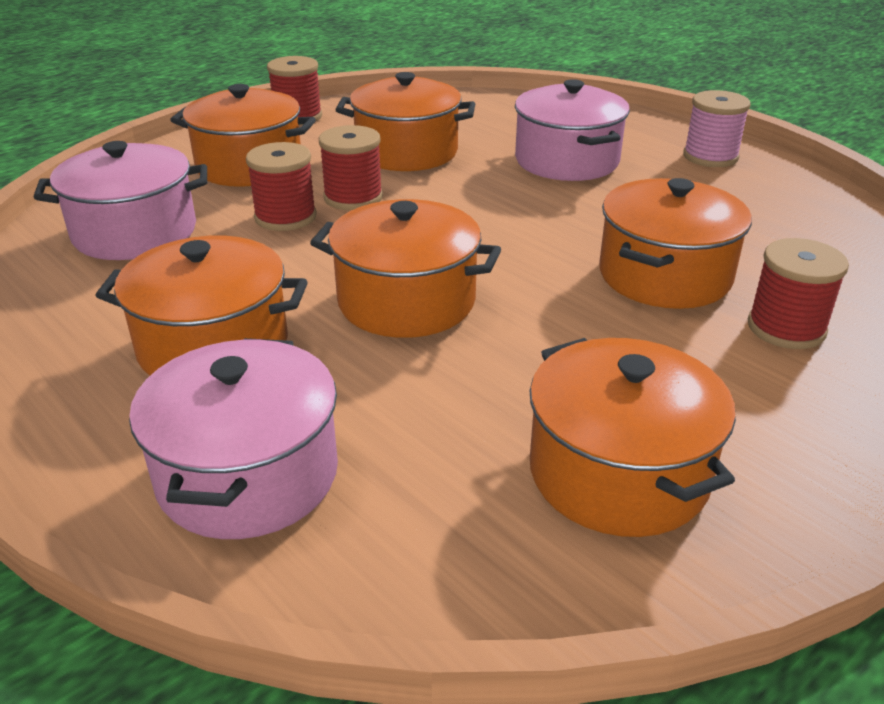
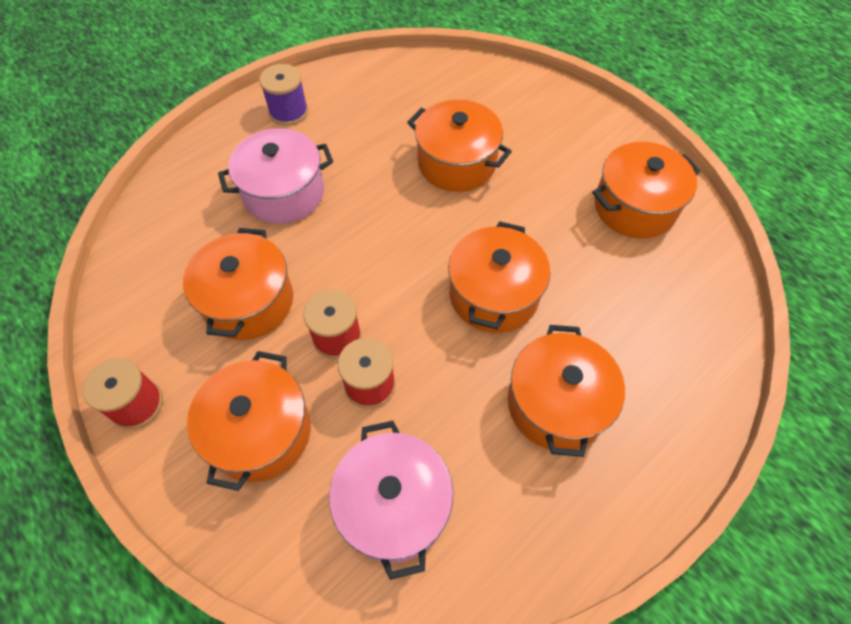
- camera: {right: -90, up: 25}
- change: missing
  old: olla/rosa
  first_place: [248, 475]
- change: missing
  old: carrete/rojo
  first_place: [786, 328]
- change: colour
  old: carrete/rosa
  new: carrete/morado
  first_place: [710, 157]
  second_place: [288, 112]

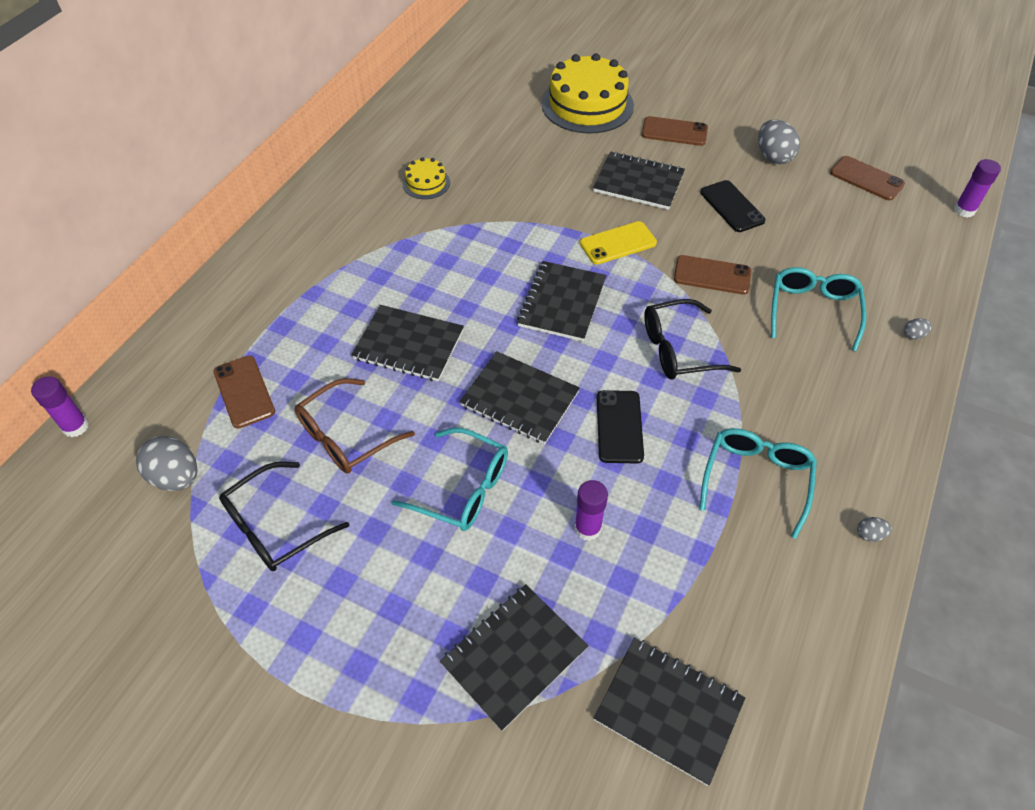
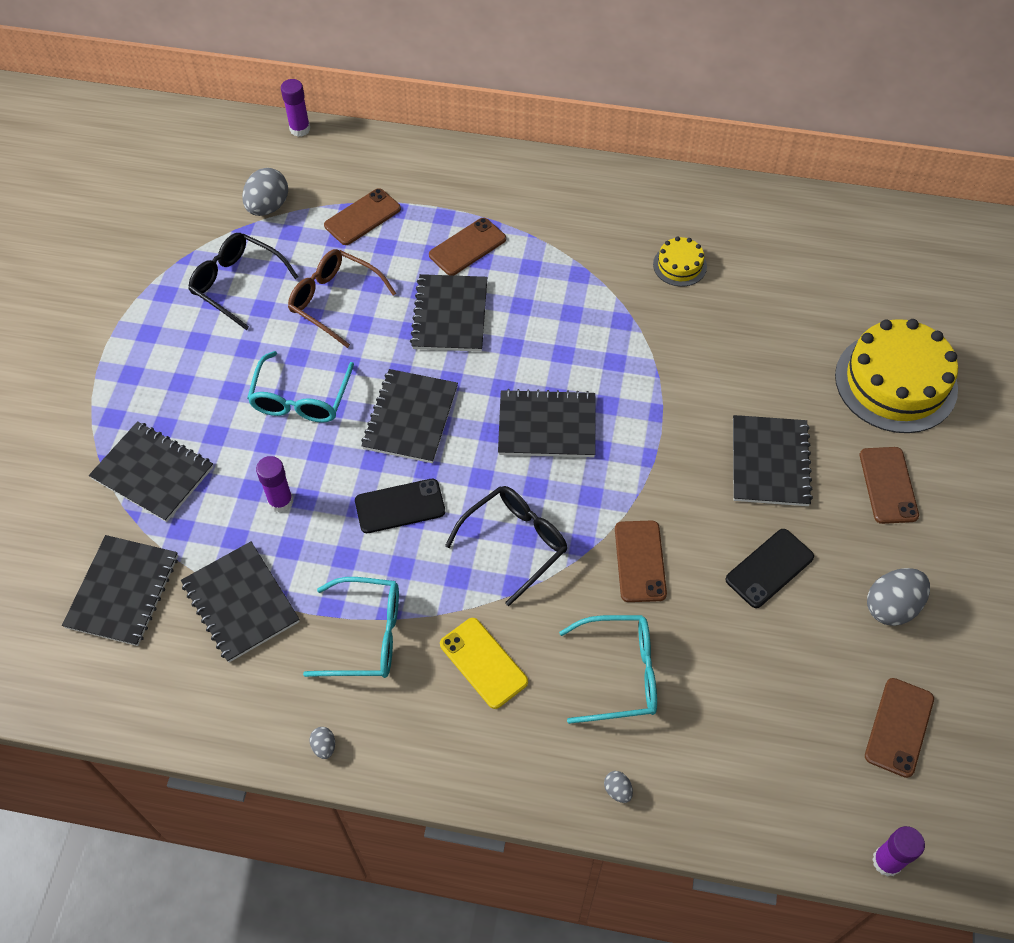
- camera: {right: 75, up: 5}
- change: appeared
  new: cuaderno/negro
  second_place: [240, 603]
- change: appeared
  new: móvil/marrón
  second_place: [467, 247]
- change: relocated
  old: móvil/amarillo
  first_place: [618, 243]
  second_place: [483, 663]
- change: spun
  old: gafas/negro
  first_place: [678, 350]
  second_place: [515, 543]
  degrees: 75

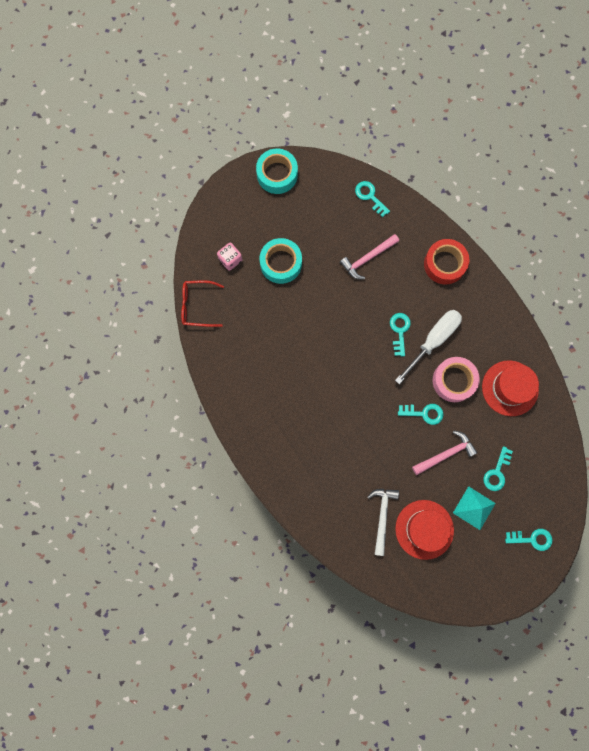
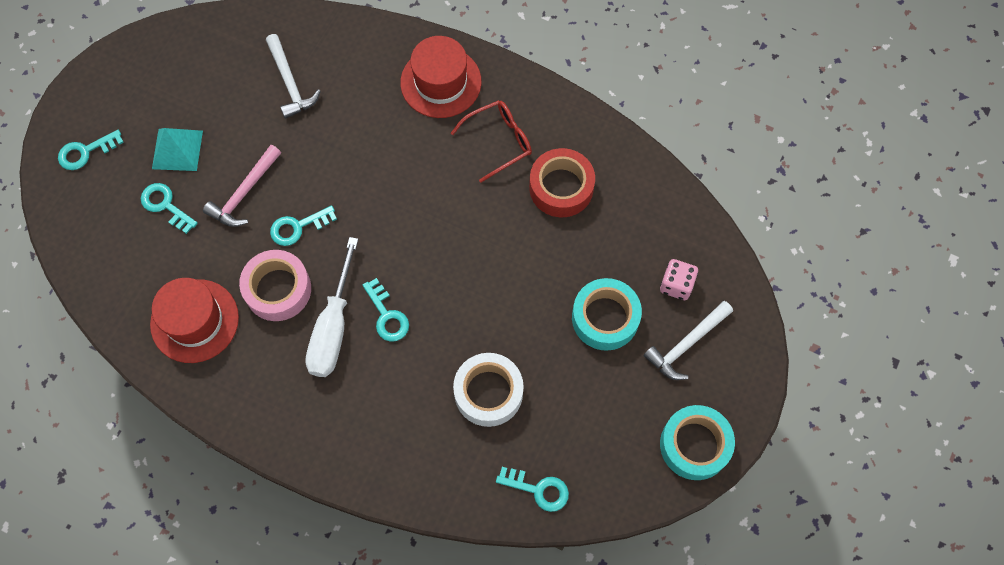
- camera: {right: 150, up: -10}
- change: appeared
  new: martillo/blanco
  second_place: [686, 344]
- change: relocated
  old: gafas/rojo
  first_place: [197, 306]
  second_place: [499, 141]
- change: relocated
  old: sombrero/rojo
  first_place: [424, 529]
  second_place: [441, 82]
- change: relocated
  old: cinta adhesiva/rojo
  first_place: [444, 264]
  second_place: [561, 187]
- change: exchanged
  old: martillo/rosa
  new: cinta adhesiva/blanco
  first_place: [367, 258]
  second_place: [488, 392]
- change: spun
  old: llave/turquesa
  first_place: [497, 472]
  second_place: [165, 206]
  degrees: -45

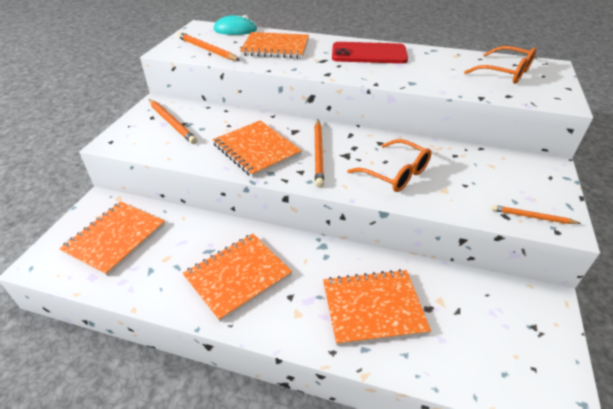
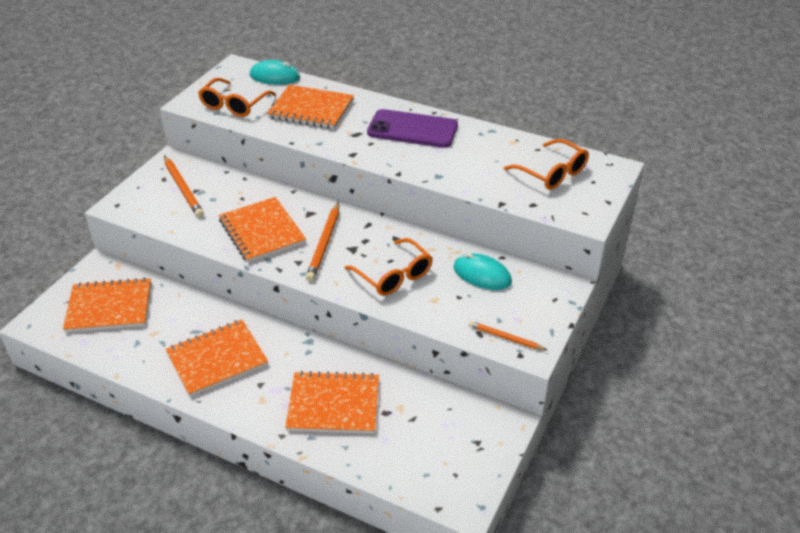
- camera: {right: 10, up: 0}
- change: appeared
  new: ratón/turquesa
  second_place: [482, 275]
- change: exchanged
  old: lápiz/naranja
  new: gafas/naranja
  first_place: [207, 49]
  second_place: [234, 105]
- change: colour
  old: móvil/rojo
  new: móvil/morado
  first_place: [369, 54]
  second_place: [412, 129]
- change: spun
  old: cuaderno/naranja
  first_place: [115, 238]
  second_place: [109, 307]
  degrees: 45

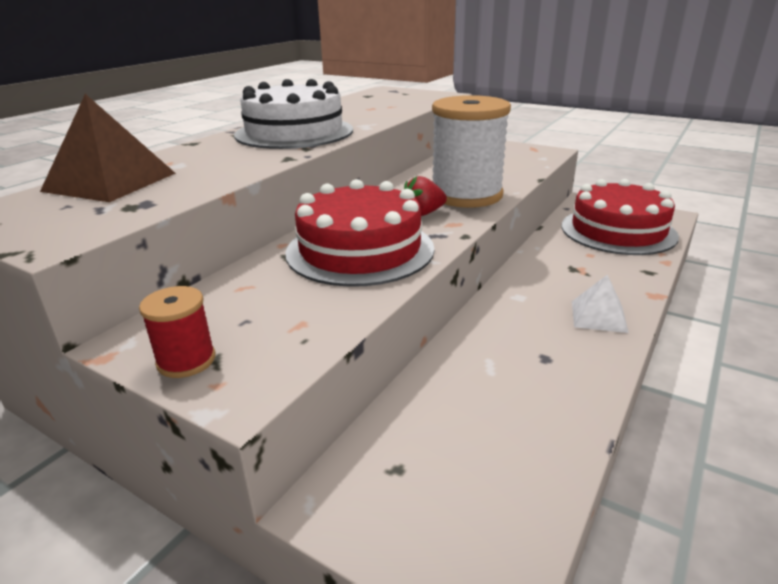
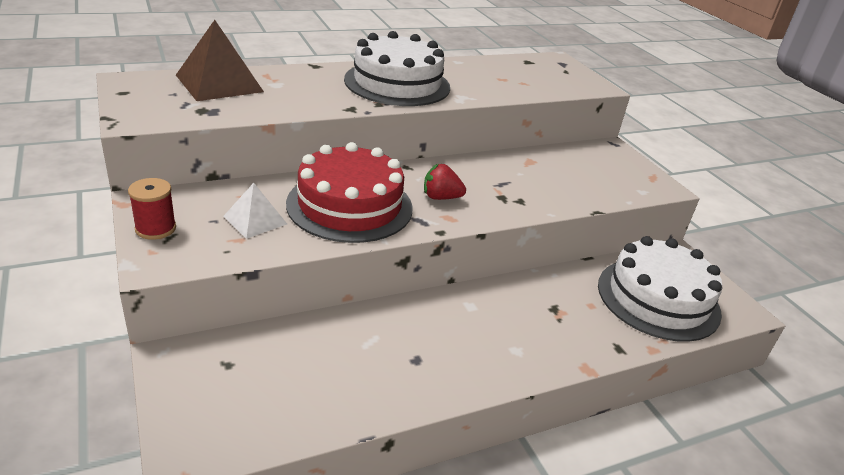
- camera: {right: 30, up: 5}
- change: missing
  old: carrete/blanco
  first_place: [466, 195]
- change: relocated
  old: pirámide/blanco
  first_place: [598, 316]
  second_place: [255, 220]
- change: colour
  old: tarta/rojo
  new: tarta/blanco
  first_place: [618, 231]
  second_place: [658, 298]

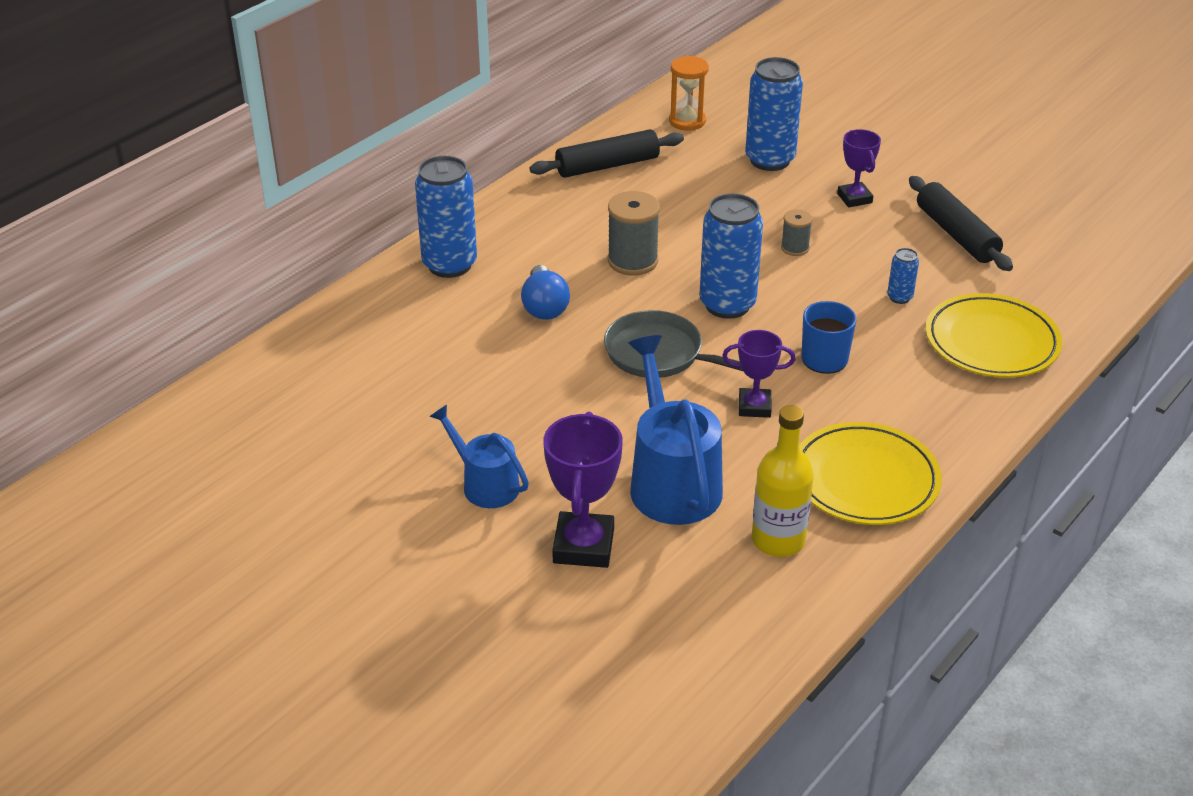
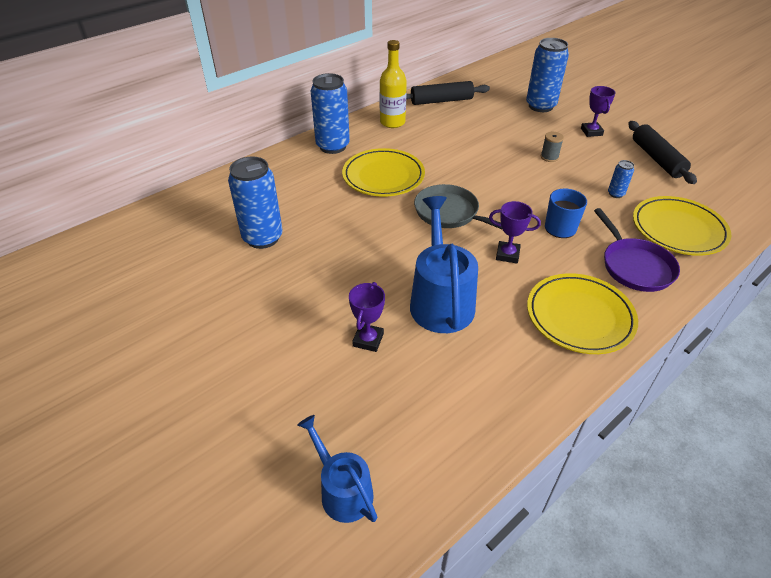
- camera: {right: 10, up: 5}
- change: missing
  old: carrete/gris
  first_place: [632, 261]
- change: missing
  old: reloj de arena/naranja
  first_place: [687, 121]
- change: appeared
  new: sartén/morado
  second_place: [634, 266]
- change: relocated
  old: regadera/azul
  first_place: [485, 484]
  second_place: [342, 490]
- change: relocated
  old: lata/azul
  first_place: [727, 304]
  second_place: [262, 238]
- change: relocated
  old: botella/amarillo
  first_place: [778, 540]
  second_place: [392, 122]
- change: exchanged
  old: bombilla/azul
  new: plato/amarillo
  first_place: [544, 307]
  second_place: [383, 176]
- change: size
  old: trofeo/morado
  first_place: [583, 546]
  second_place: [368, 340]
  factor: 0.63

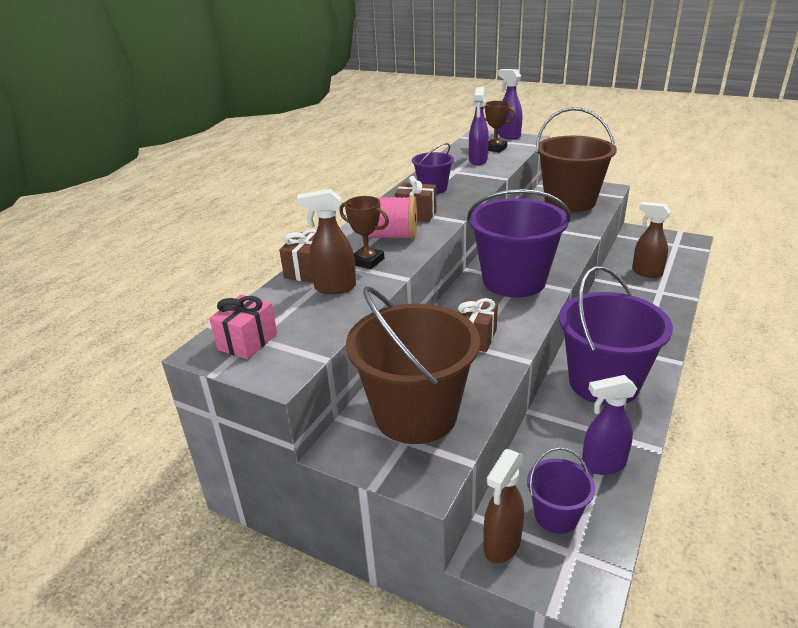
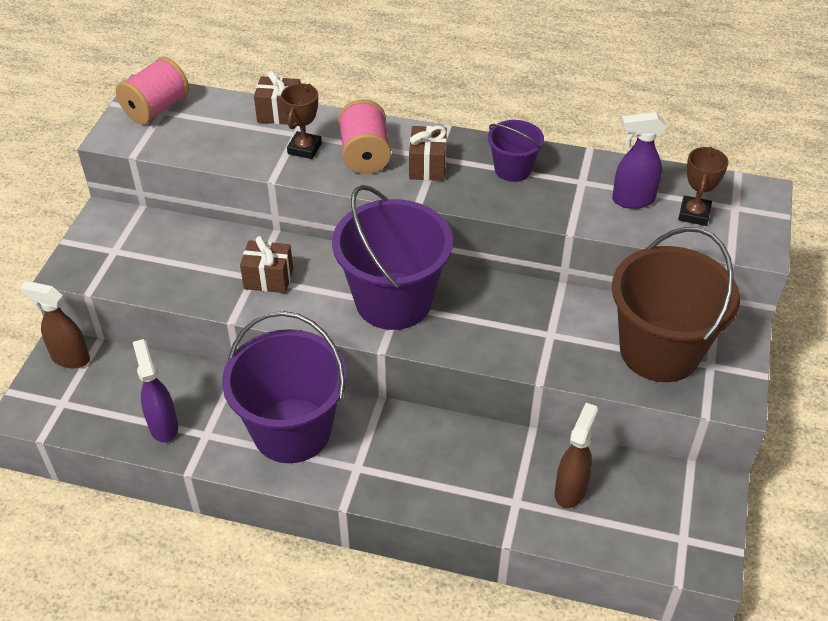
- camera: {right: 75, up: 15}
- change: missing
  old: pulverizador/marrón
  first_place: [334, 288]
- change: missing
  old: balde/marrón
  first_place: [416, 414]
- change: missing
  old: pulverizador/morado
  first_place: [508, 136]
- change: missing
  old: balde/morado
  first_place: [556, 516]
- change: exchanged
  old: regalo/rosa
  new: carrete/rosa
  first_place: [247, 341]
  second_place: [156, 109]

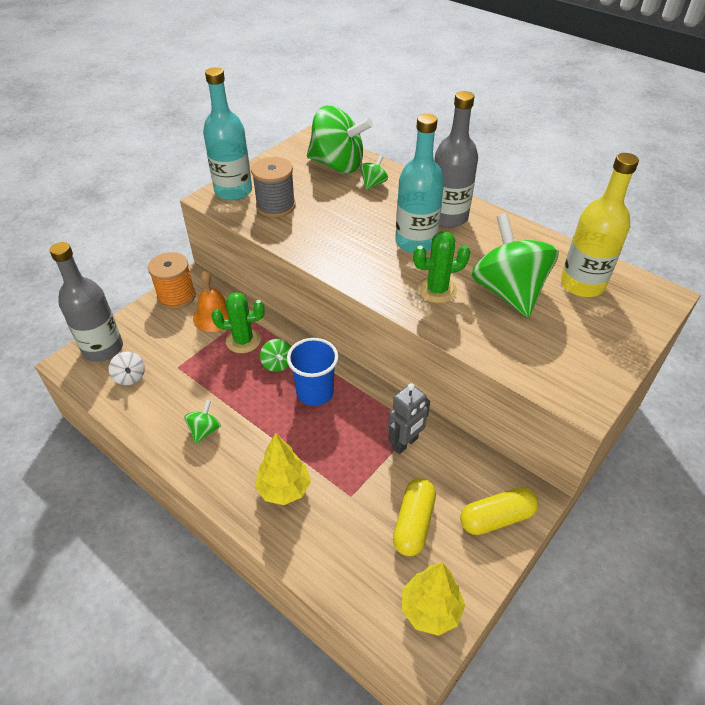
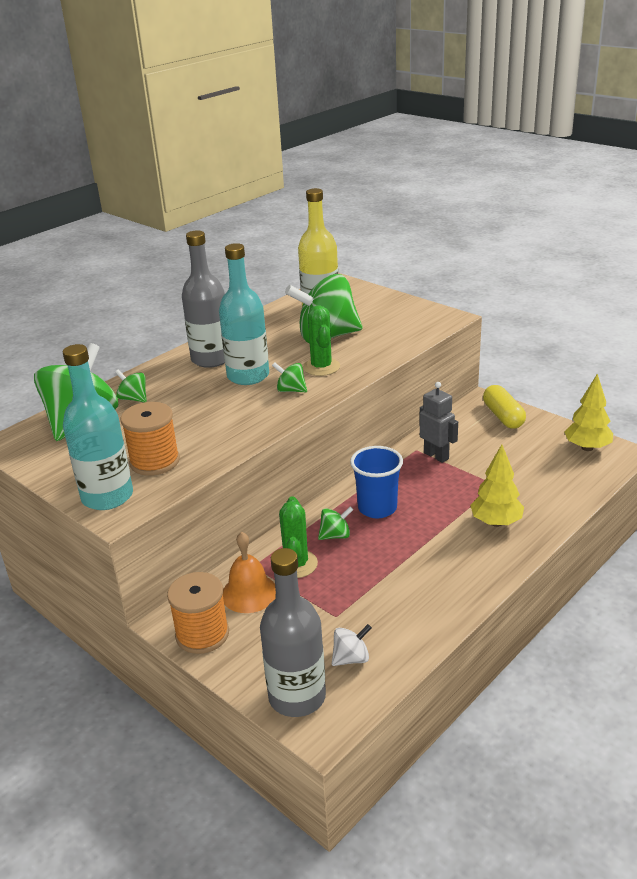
- camera: {right: -85, up: -15}
- change: missing
  old: cápsula/amarillo
  first_place: [413, 523]
- change: relocated
  old: peonza/verde
  first_place: [205, 430]
  second_place: [291, 390]
- change: colour
  old: carrete/gris
  new: carrete/naranja
  first_place: [276, 206]
  second_place: [155, 461]

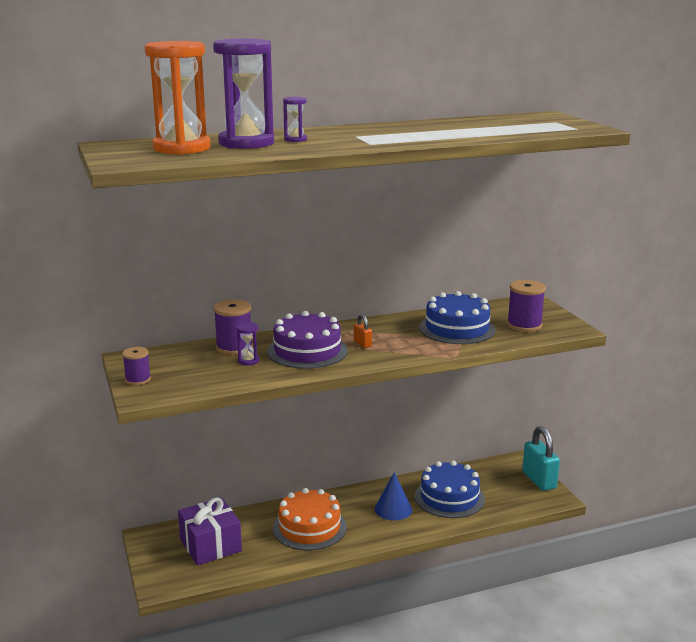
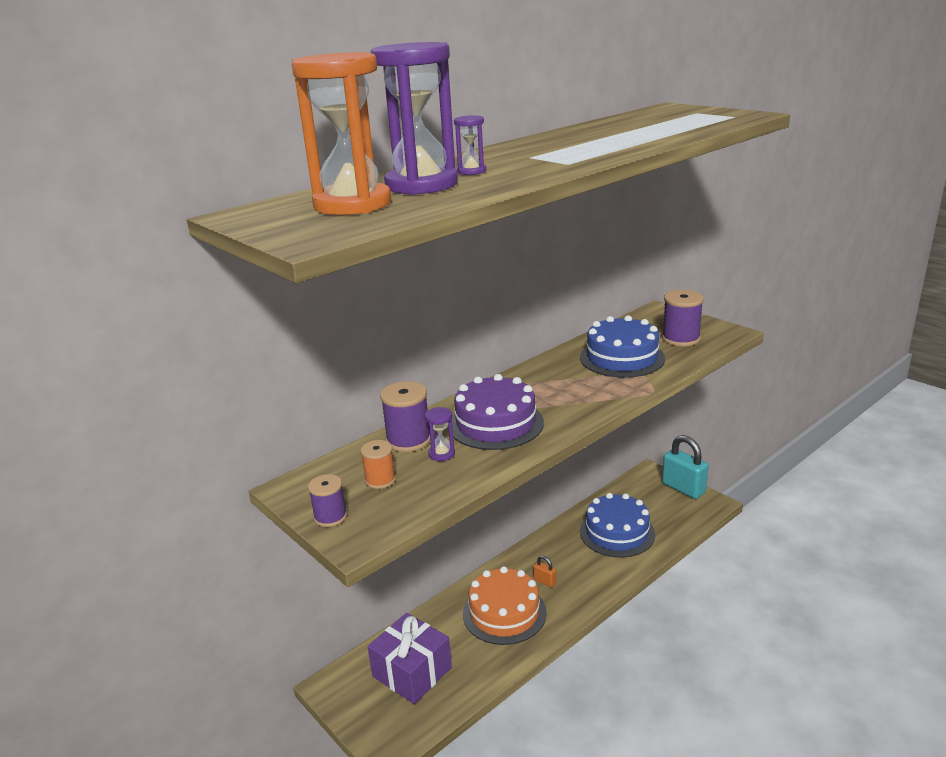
- camera: {right: -20, up: 5}
- change: missing
  old: cono/azul
  first_place: [393, 509]
- change: appeared
  new: carrete/naranja
  second_place: [380, 480]
- change: relocated
  old: candado/naranja
  first_place: [362, 344]
  second_place: [545, 581]

